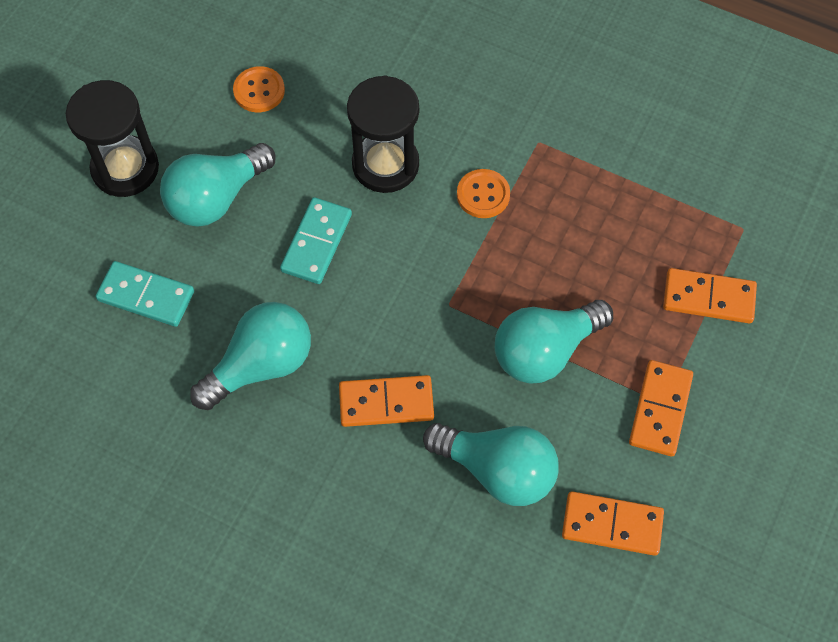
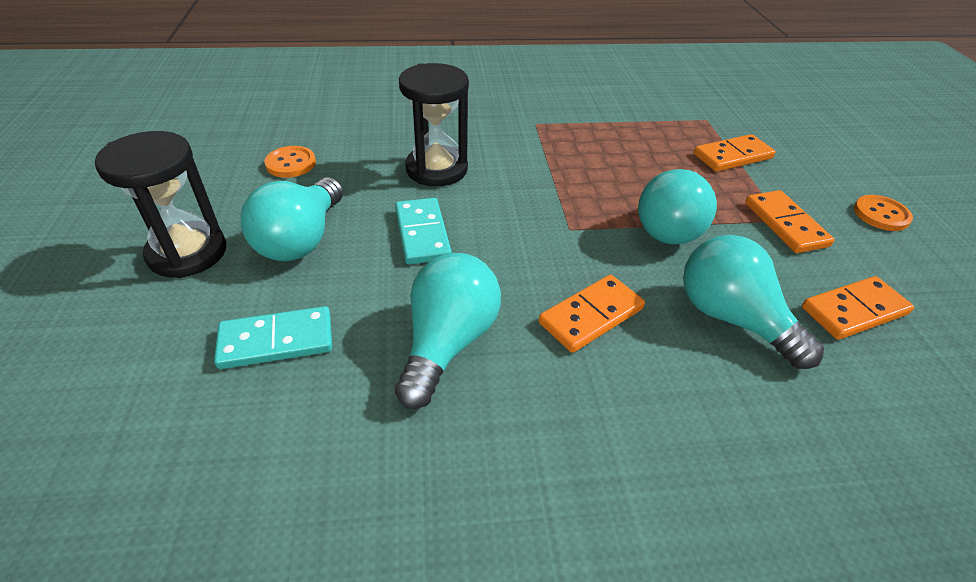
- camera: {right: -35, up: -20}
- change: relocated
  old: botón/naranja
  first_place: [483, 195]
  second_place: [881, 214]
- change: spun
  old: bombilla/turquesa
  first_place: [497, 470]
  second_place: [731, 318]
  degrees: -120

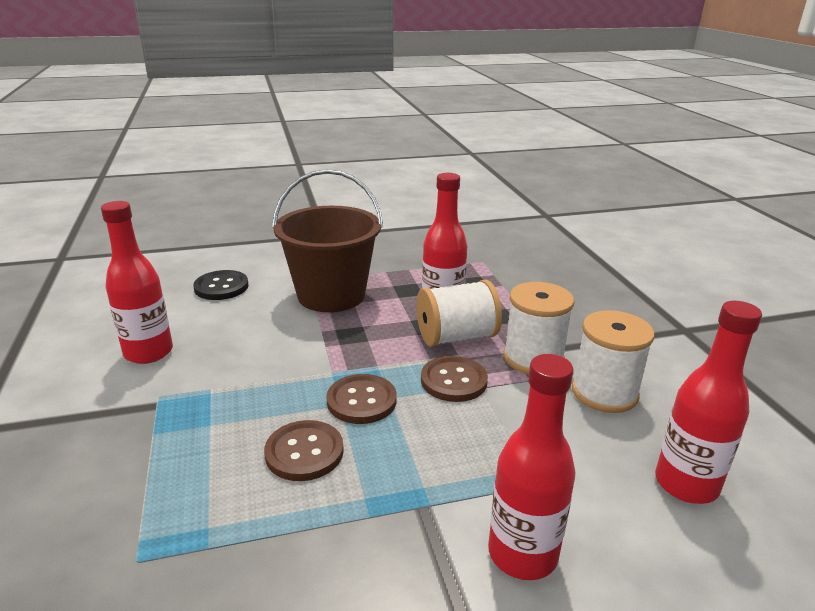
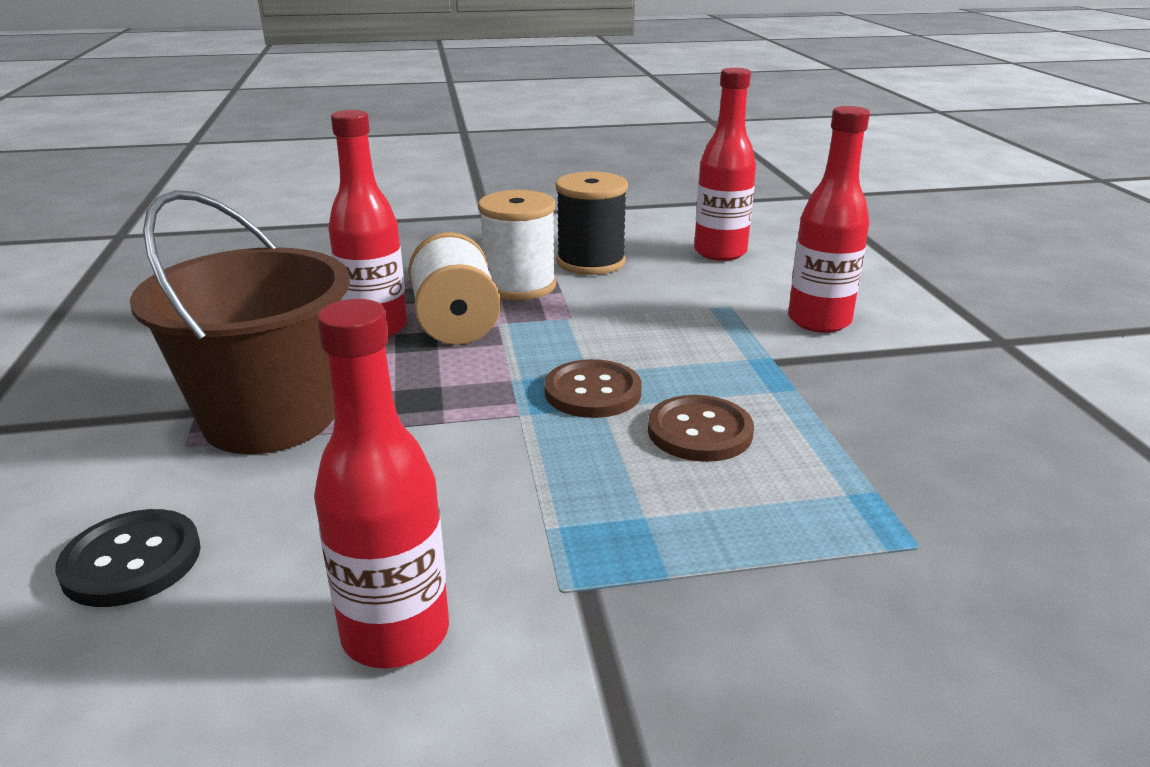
- camera: {right: -85, up: 0}
- change: missing
  old: botón/marrón
  first_place: [453, 381]
- change: colour
  old: carrete/blanco
  new: carrete/negro
  first_place: [604, 393]
  second_place: [590, 262]

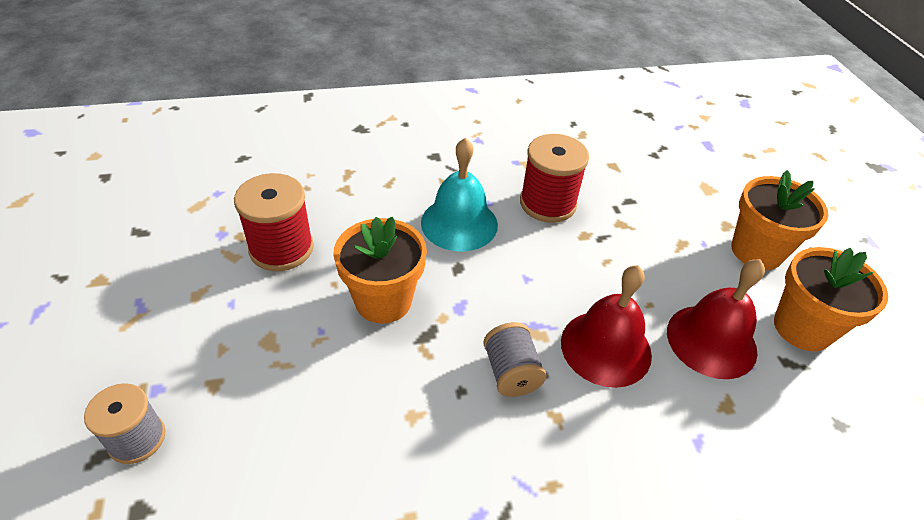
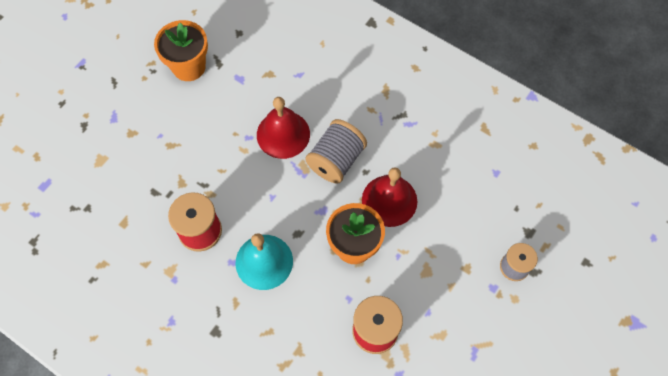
- camera: {right: -130, up: 20}
- change: missing
  old: maceta/naranja
  first_place: [756, 251]
- change: relocated
  old: campana/rojo
  first_place: [711, 341]
  second_place: [389, 200]
- change: size
  old: carrete/gris
  first_place: [511, 372]
  second_place: [336, 160]
  factor: 1.51

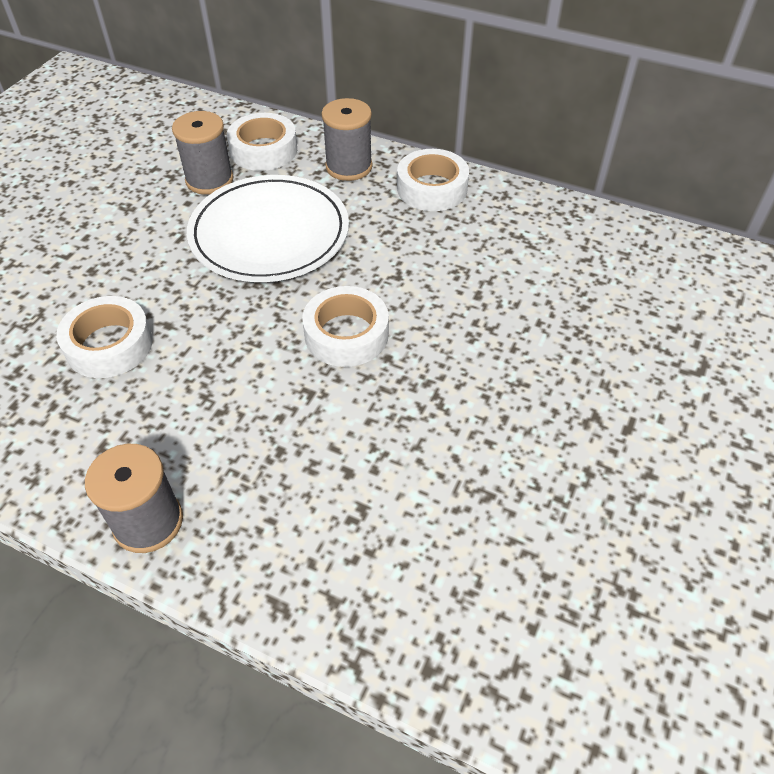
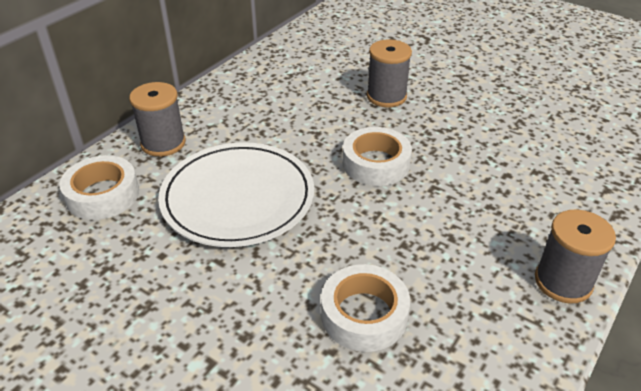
- camera: {right: -80, up: -10}
- change: missing
  old: cinta adhesiva/blanco
  first_place: [432, 188]
- change: relocated
  old: carrete/gris
  first_place: [209, 180]
  second_place: [386, 96]

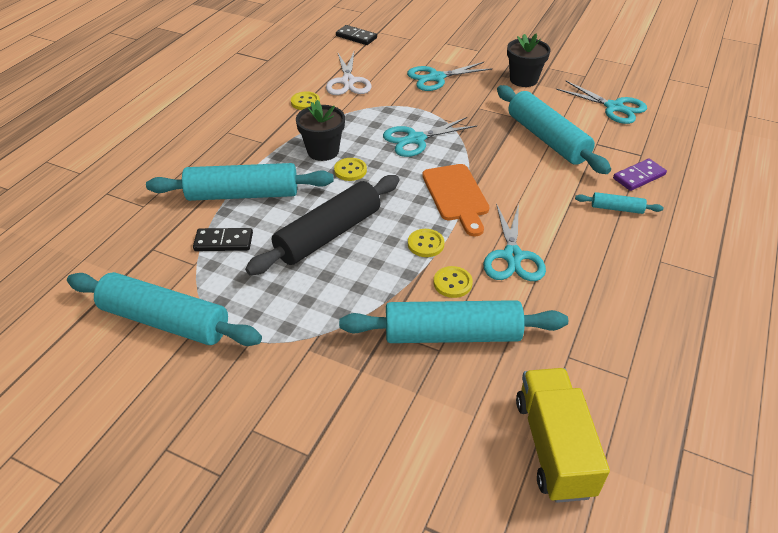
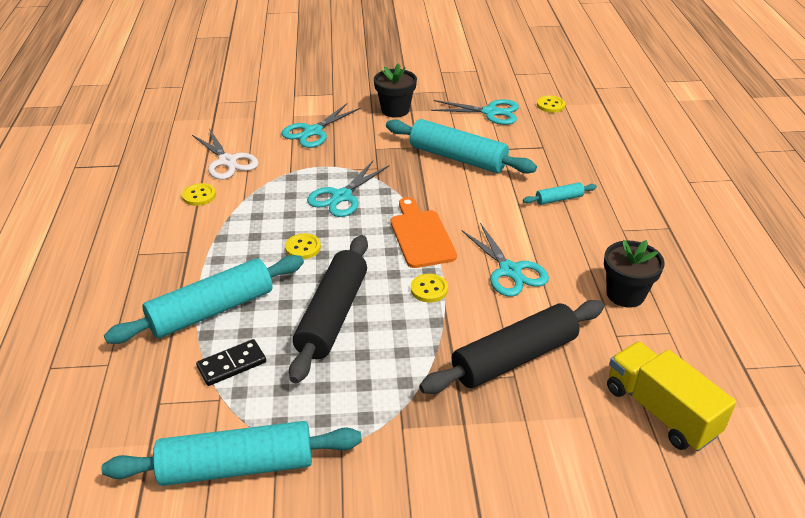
- camera: {right: -30, up: -5}
- change: missing
  old: ficha de dominó/negro
  first_place: [356, 37]
- change: missing
  old: ficha de dominó/morado
  first_place: [639, 176]
- change: relocated
  old: maceta/negro
  first_place: [323, 151]
  second_place: [625, 294]
- change: relocated
  old: botón/amarillo
  first_place: [452, 283]
  second_place: [550, 105]
- change: colour
  old: rodillo/turquesa
  new: rodillo/negro
  first_place: [452, 334]
  second_place: [514, 358]
- change: spun
  old: tabla de cortar/naranja
  first_place: [456, 196]
  second_place: [421, 236]
  degrees: -150

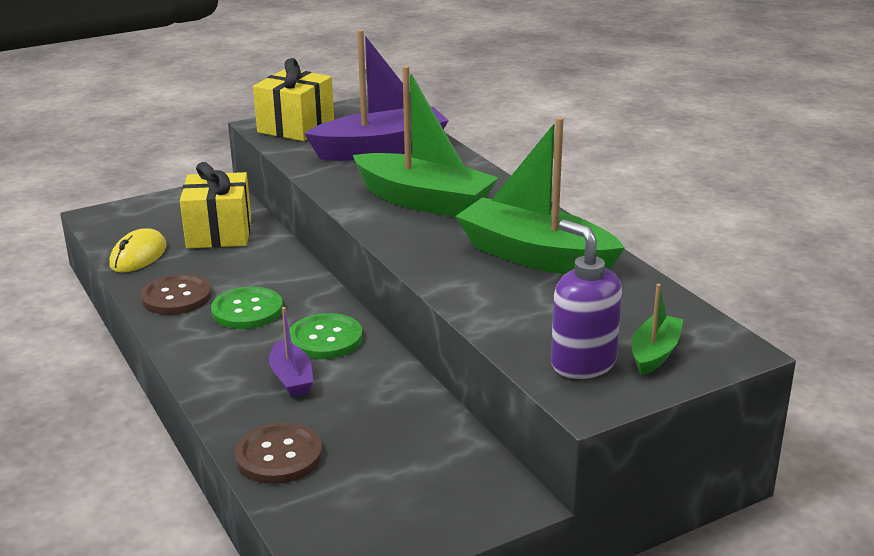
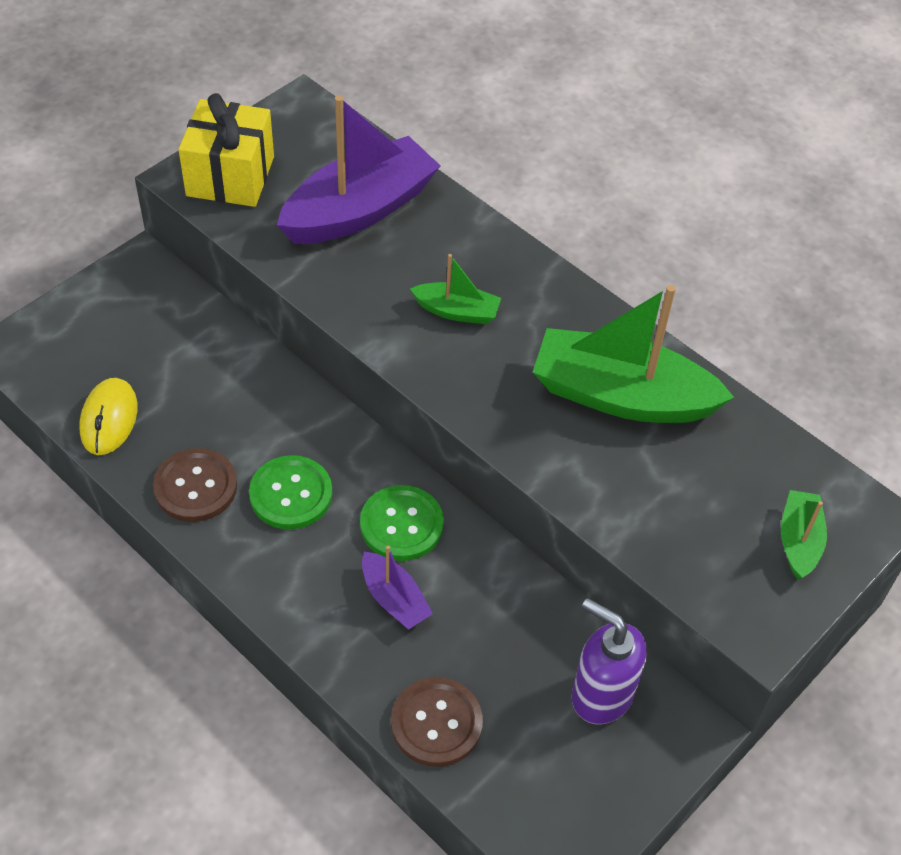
- camera: {right: -20, up: 25}
- change: missing
  old: regalo/amarillo
  first_place: [219, 233]
- change: relocated
  old: dispensador de jabón/morado
  first_place: [582, 363]
  second_place: [601, 694]
- change: size
  old: barco/verde
  first_place: [424, 201]
  second_place: [457, 311]
  factor: 0.48

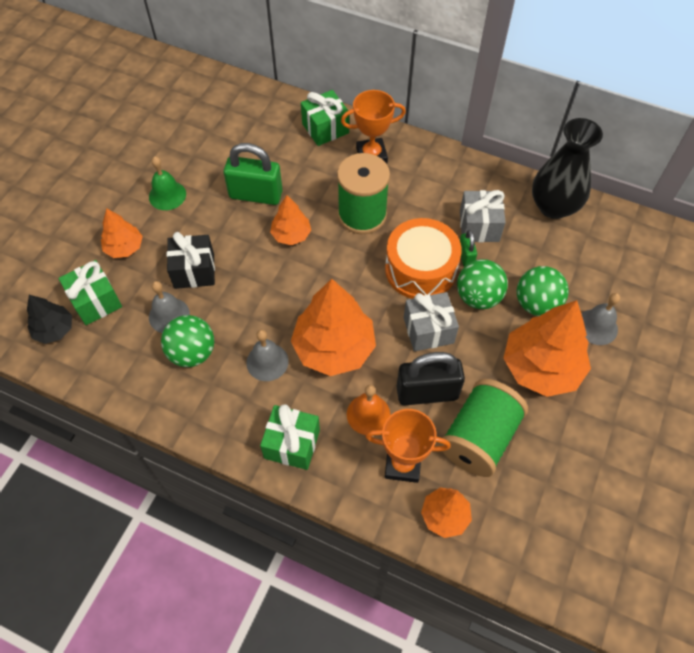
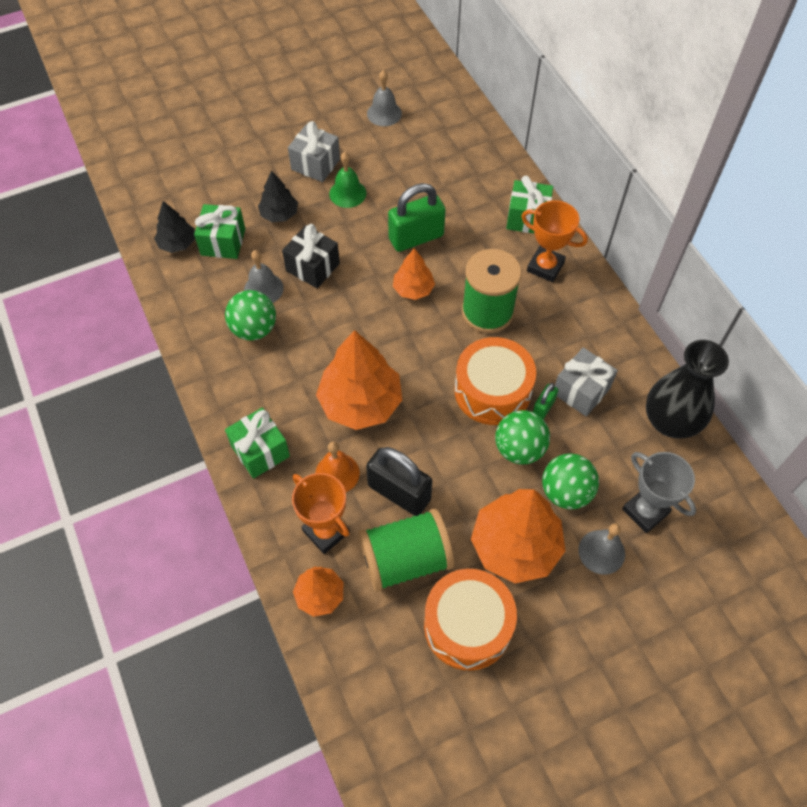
- camera: {right: 40, up: 0}
- change: appeared
  new: tambor/naranja
  second_place: [467, 625]
- change: appeared
  new: trofeo/gris
  second_place: [645, 511]
- change: relocated
  old: campana/gris
  first_place: [267, 362]
  second_place: [384, 113]
- change: relocated
  old: regalo/gris
  first_place: [428, 330]
  second_place: [315, 164]
- change: colour
  old: árbol/naranja
  new: árbol/negro
  first_place: [124, 248]
  second_place: [279, 214]
- change: spun
  old: candado/verde
  first_place: [256, 195]
  second_place: [416, 237]
  degrees: -75

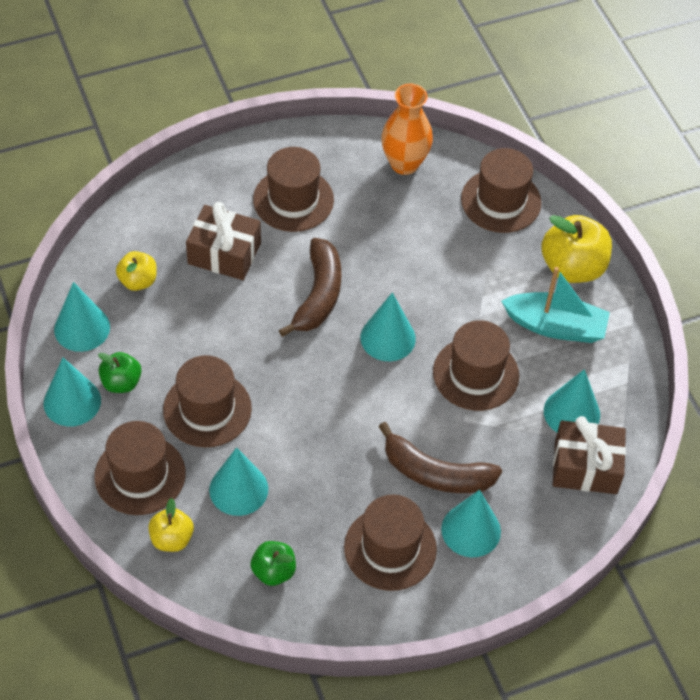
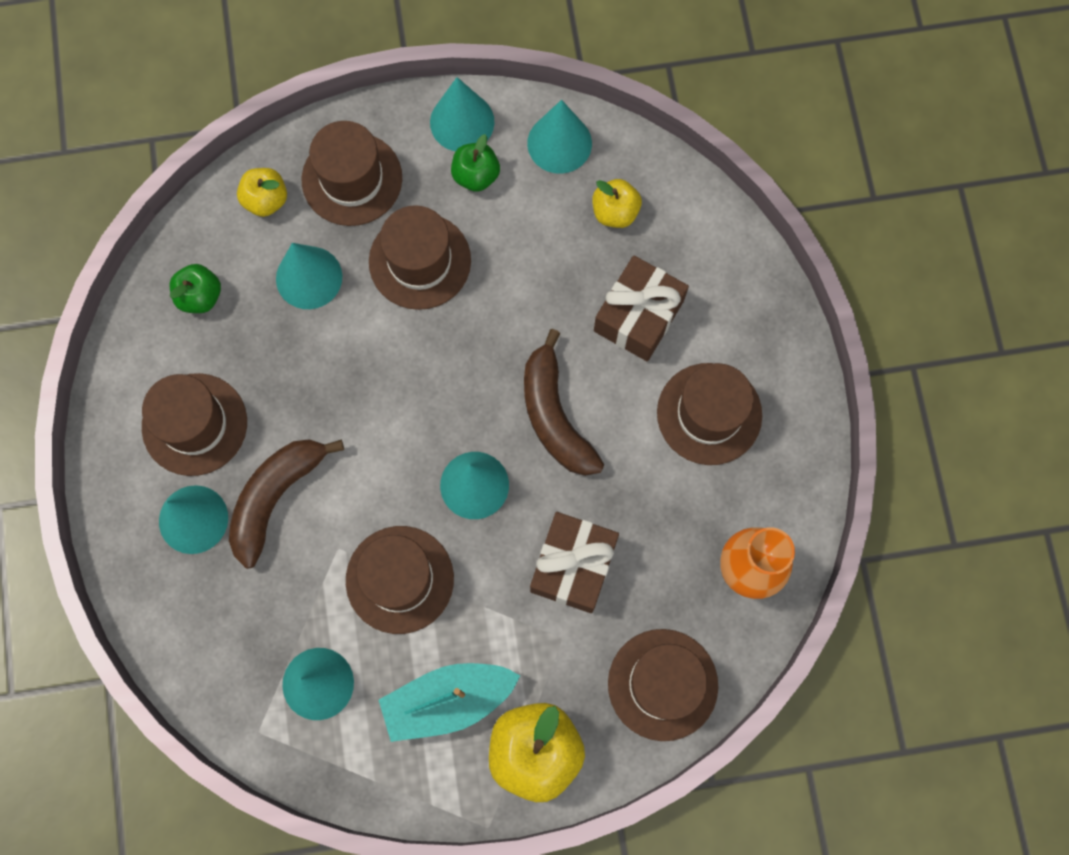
- camera: {right: 105, up: 20}
- change: relocated
  old: regalo/marrón
  first_place: [585, 467]
  second_place: [573, 566]
- change: spun
  old: plátano/marrón
  first_place: [318, 295]
  second_place: [554, 416]
  degrees: 45
- change: spun
  old: barco/turquesa
  first_place: [555, 326]
  second_place: [448, 700]
  degrees: 45

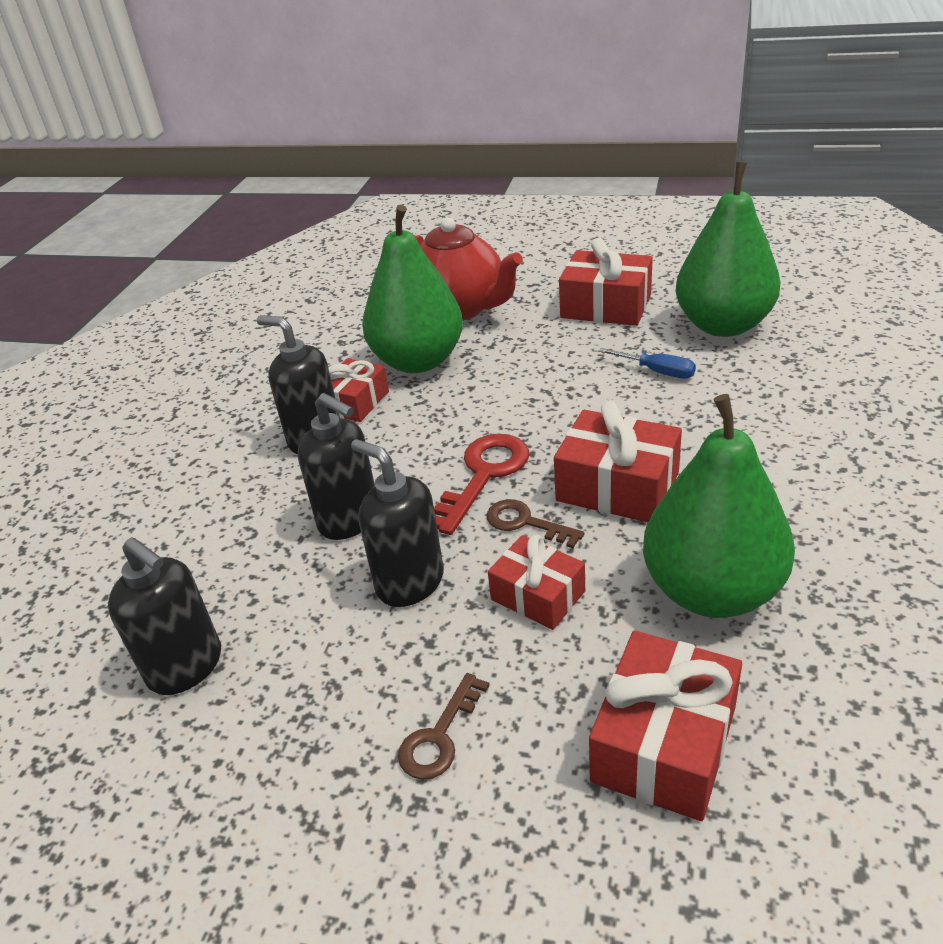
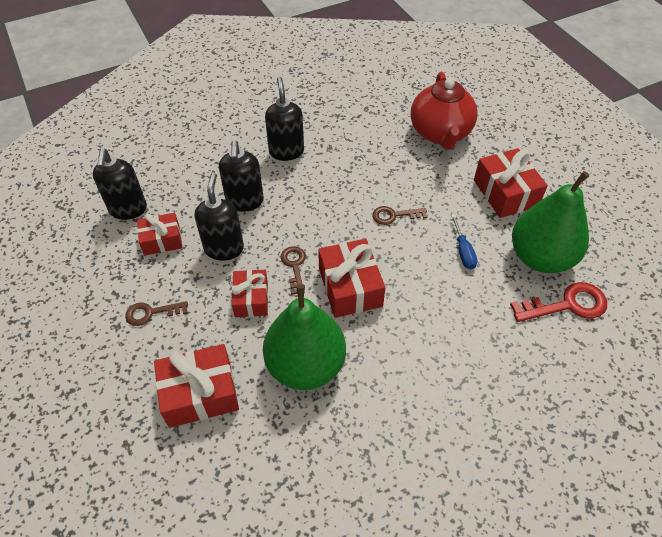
- camera: {right: 45, up: 15}
- change: missing
  old: pera/verde
  first_place: [418, 361]
- change: appeared
  new: llave/marrón
  second_place: [394, 215]
- change: relocated
  old: regalo/rojo
  first_place: [356, 402]
  second_place: [162, 240]
- change: relocated
  old: llave/rojo
  first_place: [483, 476]
  second_place: [566, 305]

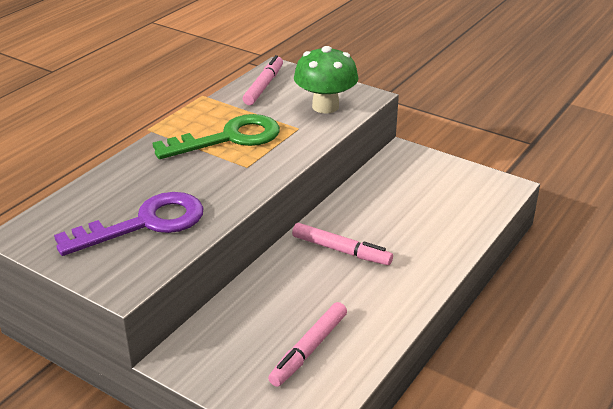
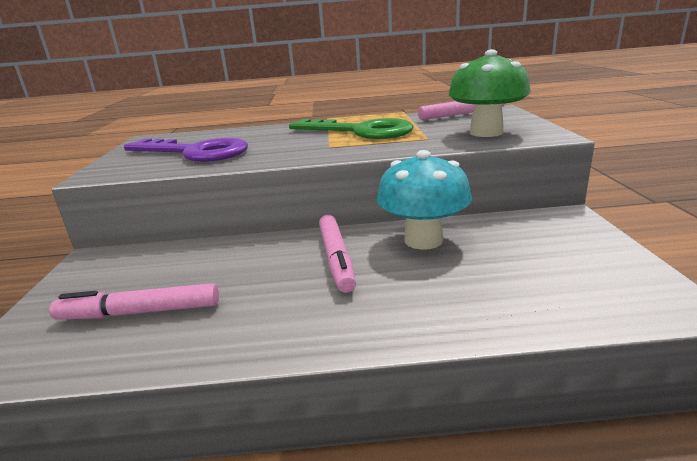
- camera: {right: 55, up: -10}
- change: appeared
  new: seta/turquesa
  second_place: [423, 240]

